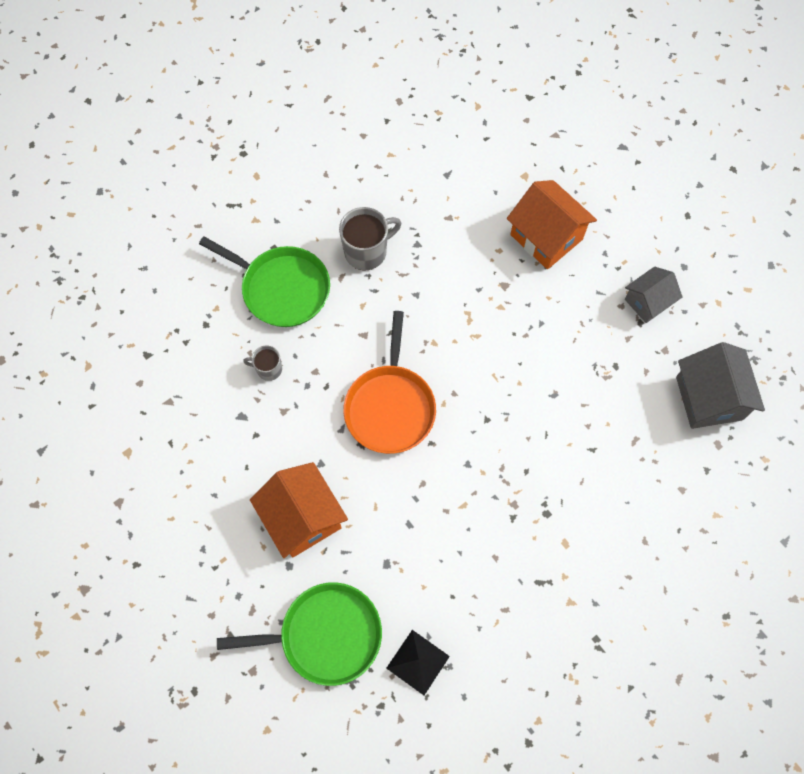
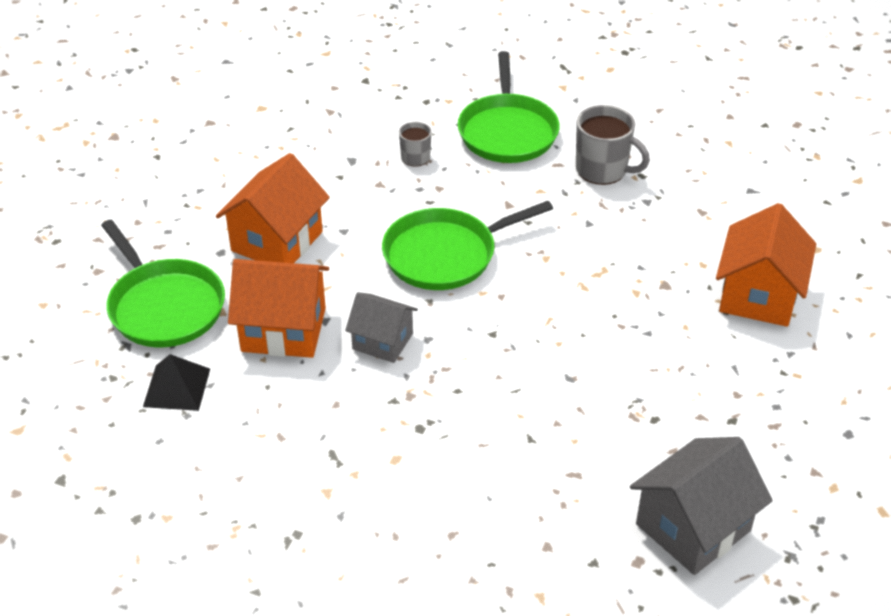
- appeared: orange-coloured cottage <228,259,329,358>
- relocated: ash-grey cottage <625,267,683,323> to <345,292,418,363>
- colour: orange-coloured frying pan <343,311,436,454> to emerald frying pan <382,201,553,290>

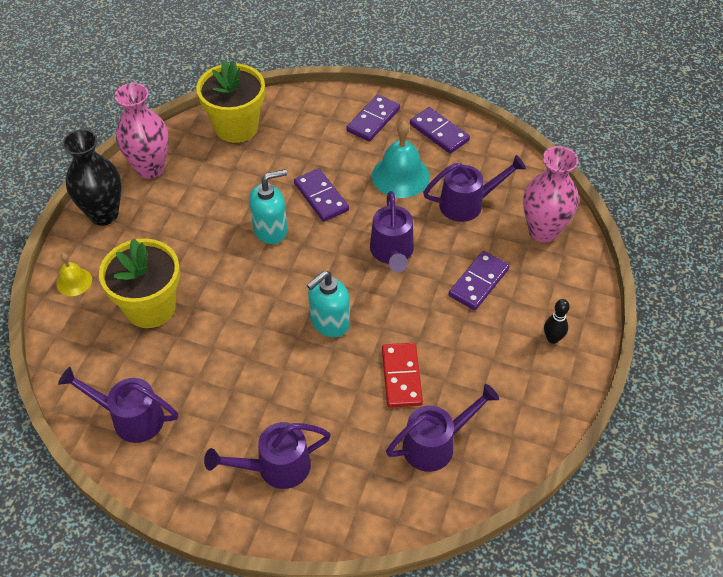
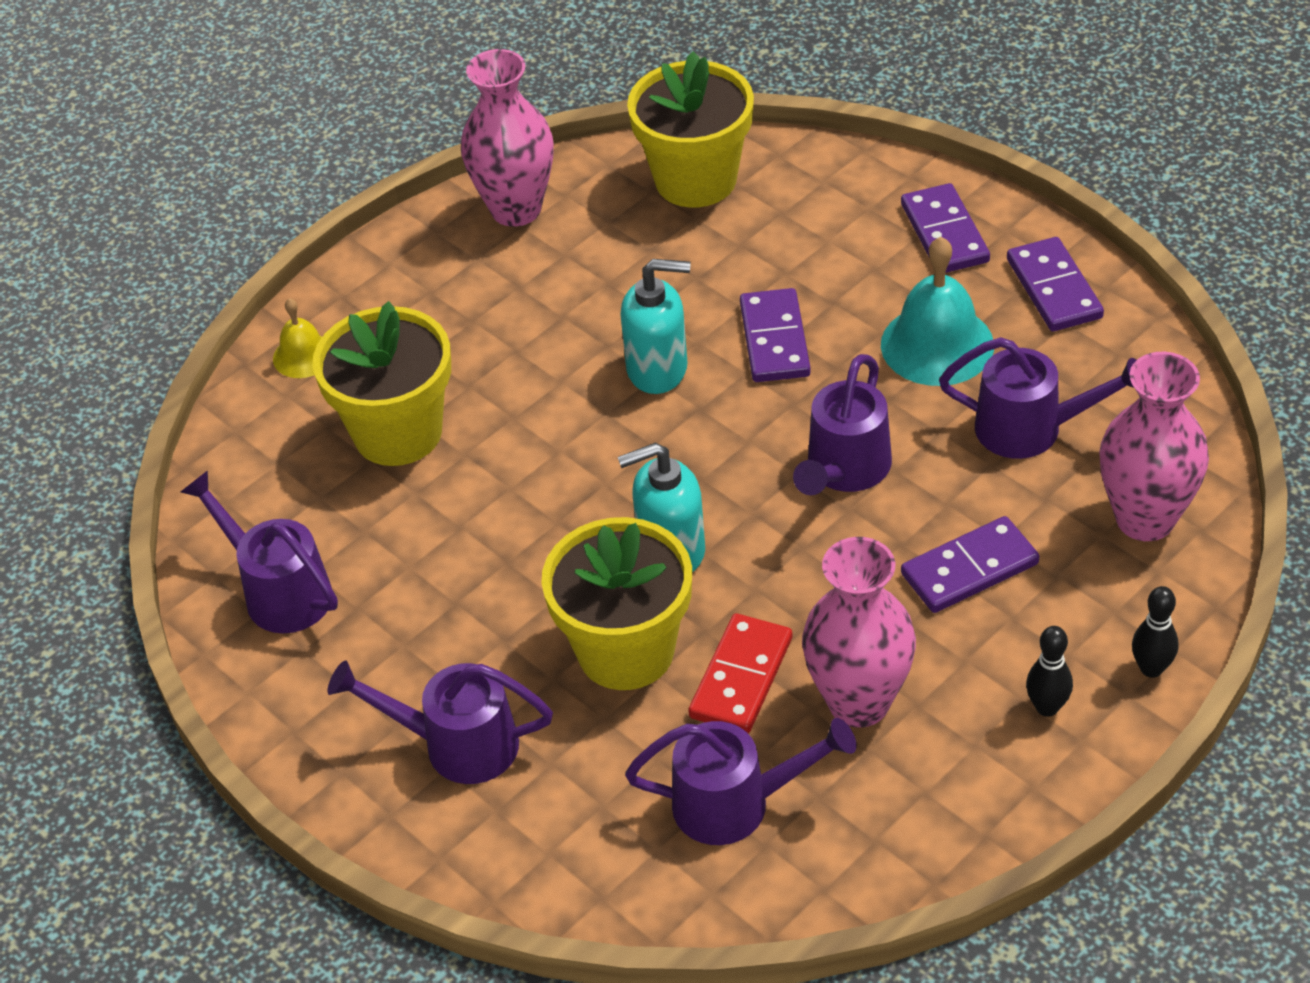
- appeared: golden potted plant <541,517,692,690>
- appeared: pink flower vase <802,537,916,728>
- spun: purple domino tile <346,94,400,142> = <901,183,990,273> 75 degrees counterclockwise
- appeared: black tenpin <1132,586,1179,678>
- missing: black flower vase <62,129,122,226>

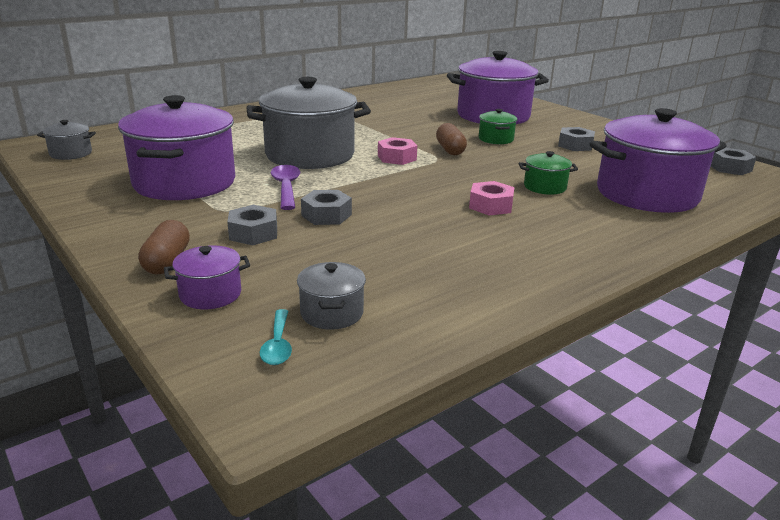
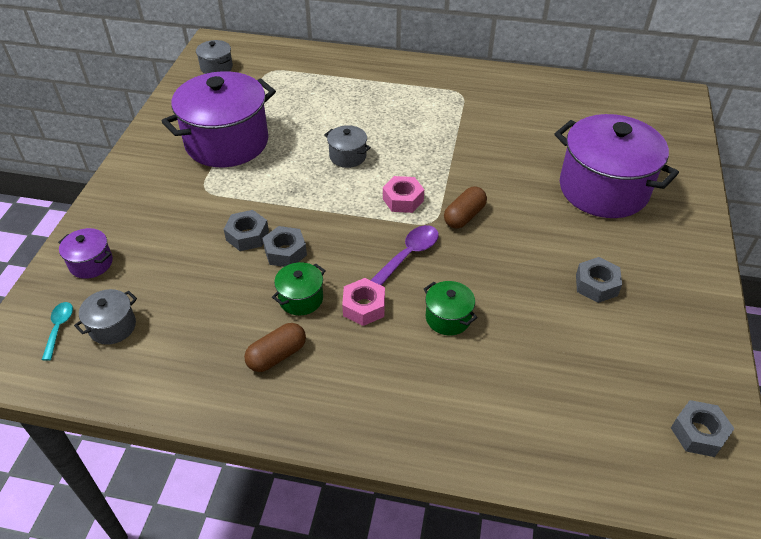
- spun: teal spoon <260,309,292,365> = <42,302,73,361> 135 degrees clockwise
- relocated: dark brown pill <138,220,190,274> to <244,323,306,372>
- relocated: ash-grey hexagon nut <227,205,277,245> to <263,226,307,267>
- relocated: emerald pot <479,109,517,144> to <272,262,326,315>
- size: ash-grey pot <246,77,371,169> = <324,125,371,168> x0.44
- relocated: purple spoon <271,165,300,210> to <371,225,439,286>
- missing: purple pot <590,108,727,213>

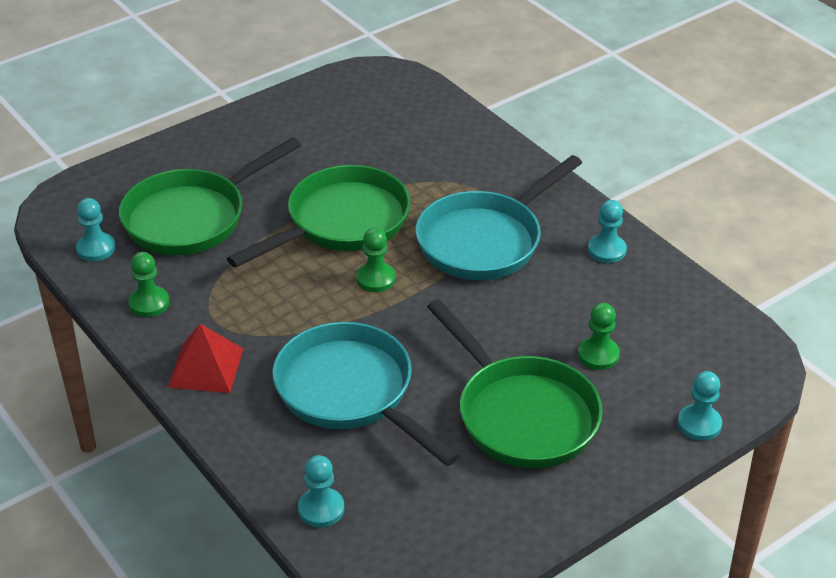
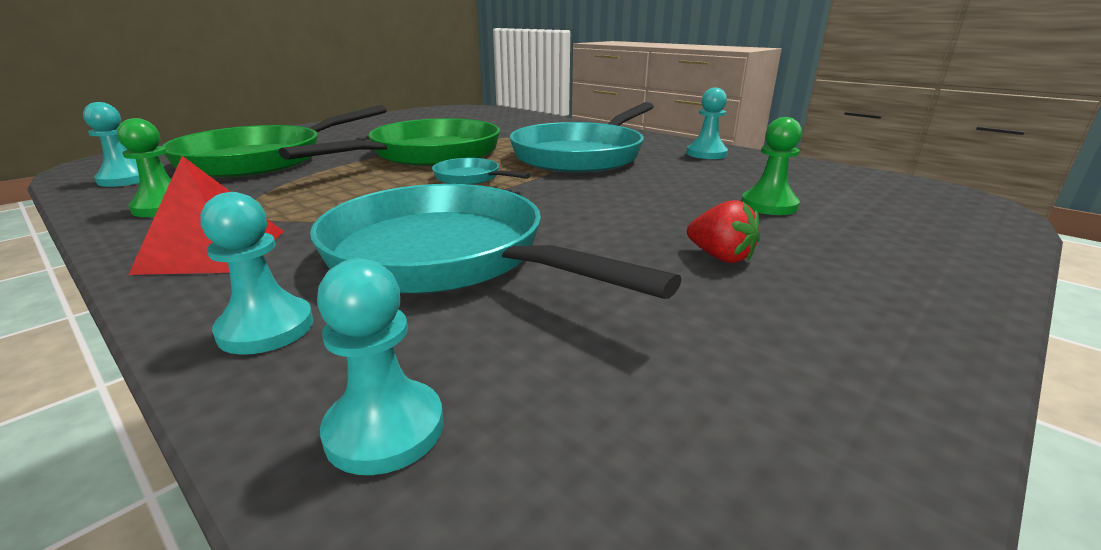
- relocated: teal pawn <678,371,722,441> to <200,192,314,355>
- exchanged: emerald pawn <356,228,395,292> to teal frying pan <432,158,531,185>
- exchanged: emerald frying pan <427,299,603,468> to crimson berry <687,200,760,263>

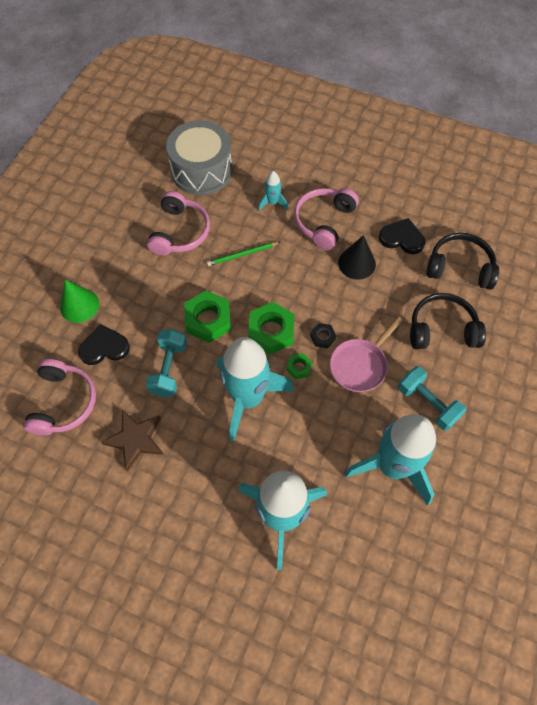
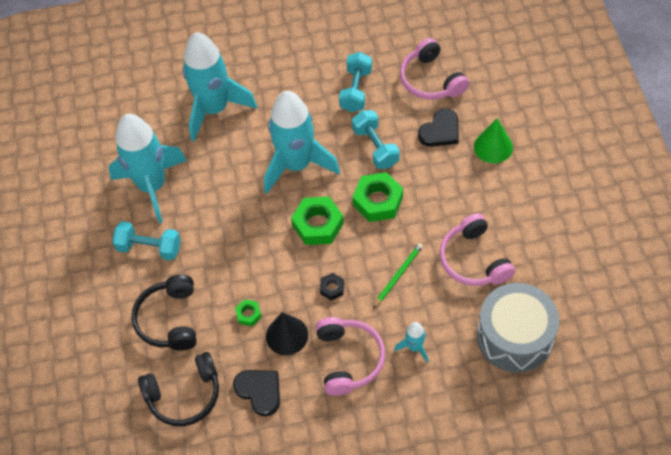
- spun: black headset <410,293,486,349> = <131,275,197,350> 120 degrees clockwise
- spun: black heart <379,218,425,254> = <233,370,280,416> 120 degrees counterclockwise
- relocated: emerald hexagon nut <286,353,312,379> to <235,299,262,326>
- relocated: black hexagon nut <310,323,336,348> to <320,273,344,300>
- exchanged: dark brown star shape <101,409,164,472> to teal dumbbell <339,52,372,112>
- missing: pink frying pan <330,316,403,392>

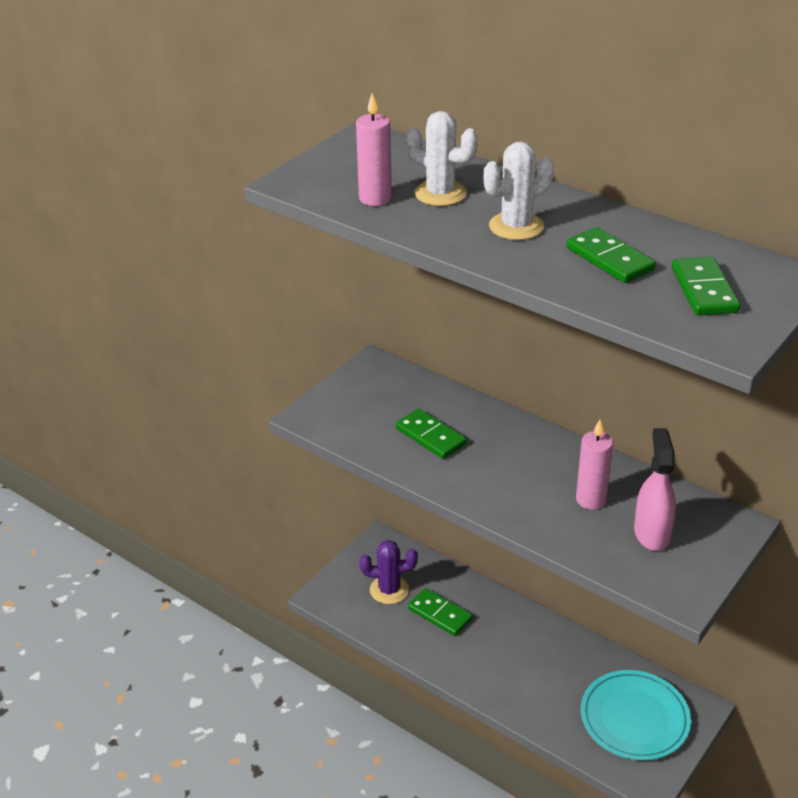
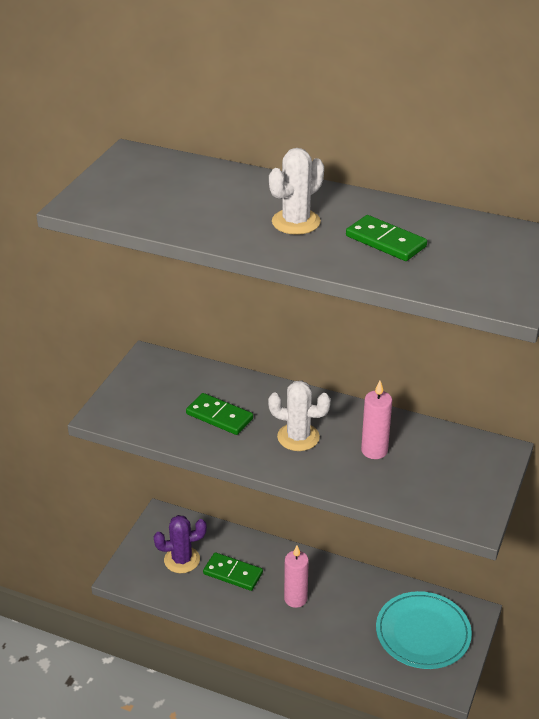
- relocated: pure white saguaro cactus <405,111,478,206> to <268,380,331,451>
- relocated: pink candle <356,93,392,206> to <284,545,309,608>
- missing: pink sprayer <634,428,676,551>
- missing: emerald domino tile <672,257,740,315>

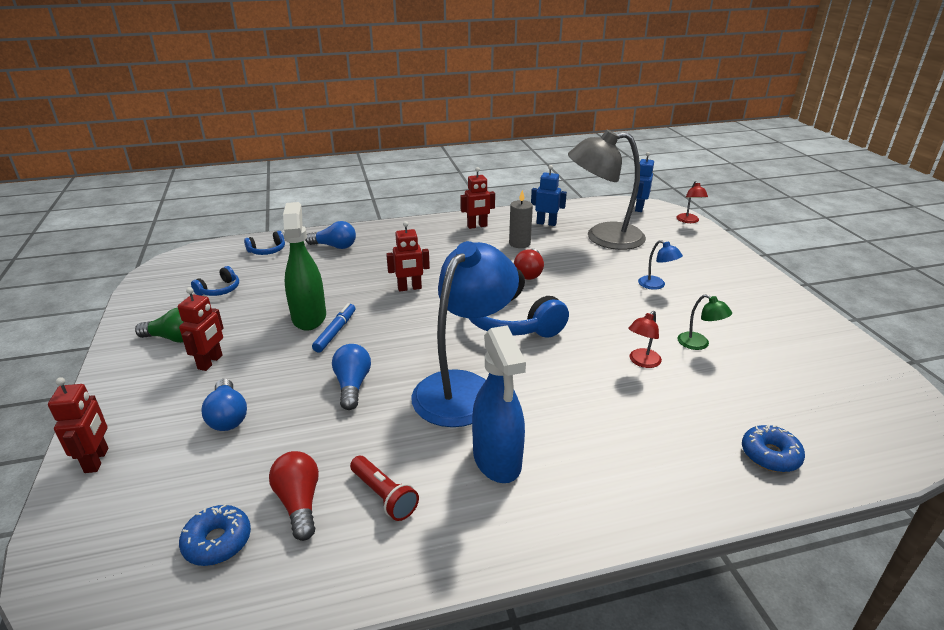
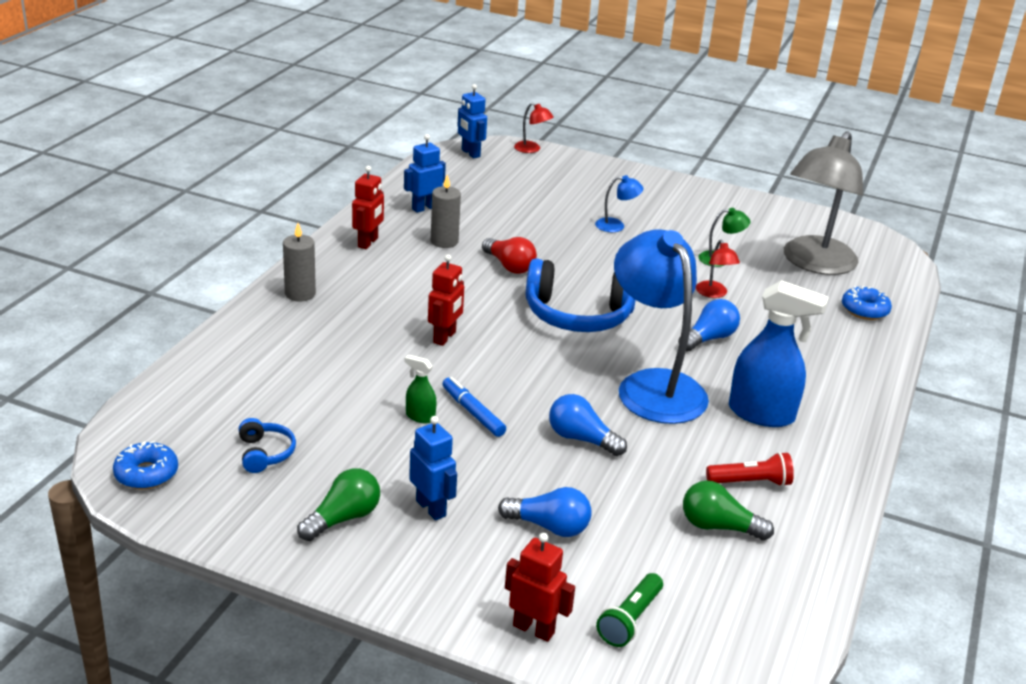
- relocated: royal blue donut <179,504,251,566> to <113,441,178,489>
- appeared: ash-grey candle <283,223,316,302>
- size: emerald sprayer <283,202,326,330> = <405,354,437,424> x0.46
- colour: crimson robot <178,287,224,371> to royal blue robot <409,416,457,521>
- appeared: emerald torch <596,573,663,647>
- relocated: royal blue lightbulb <305,221,356,249> to <678,299,740,352>
- colour: crimson lightbulb <269,451,319,541> to emerald lightbulb <683,481,774,541>
- relocated: ash-grey reading lamp <568,130,646,250> to <784,131,863,275>
- missing: royal blue headset <244,231,285,255>

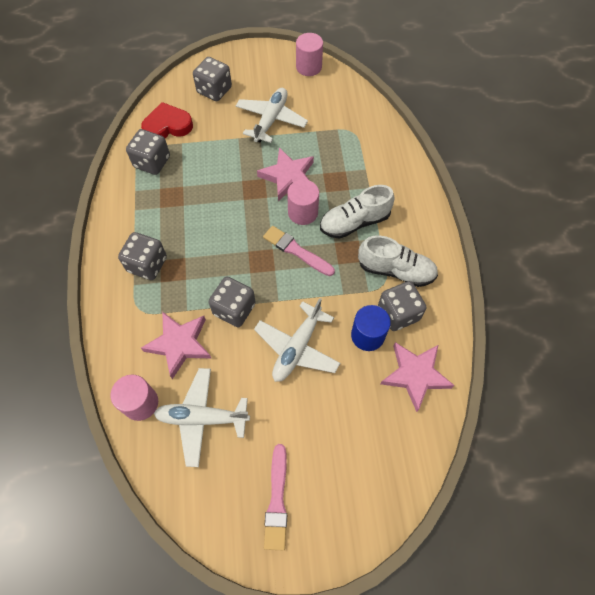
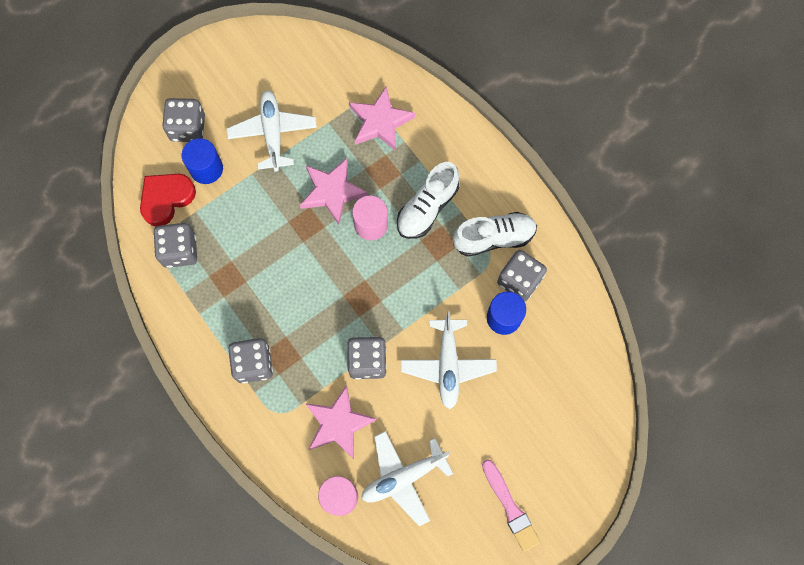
- appeared: royal blue solid cylinder <182,138,223,184>
- relocated: pink star shape <381,342,455,412> to <349,86,415,151>
- missing: pink brush <263,226,335,276>
- missing: pink solid cylinder <296,33,323,76>

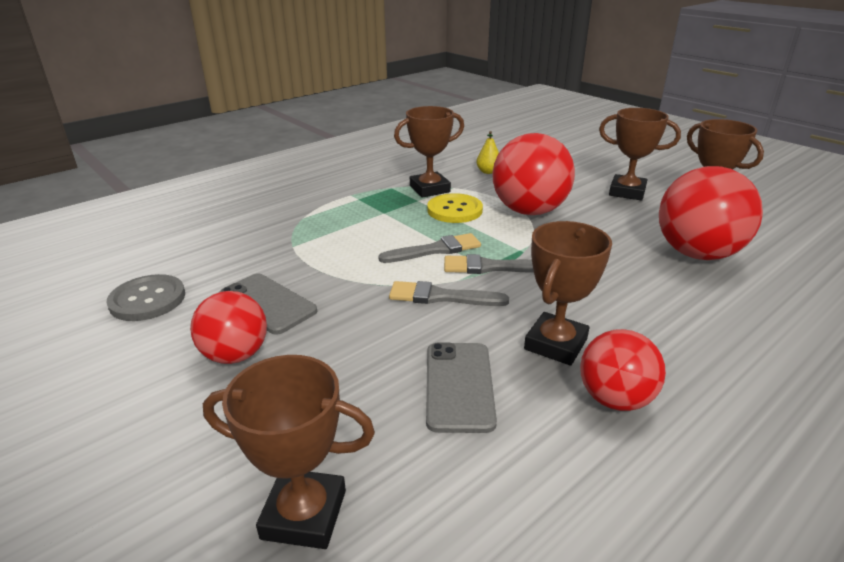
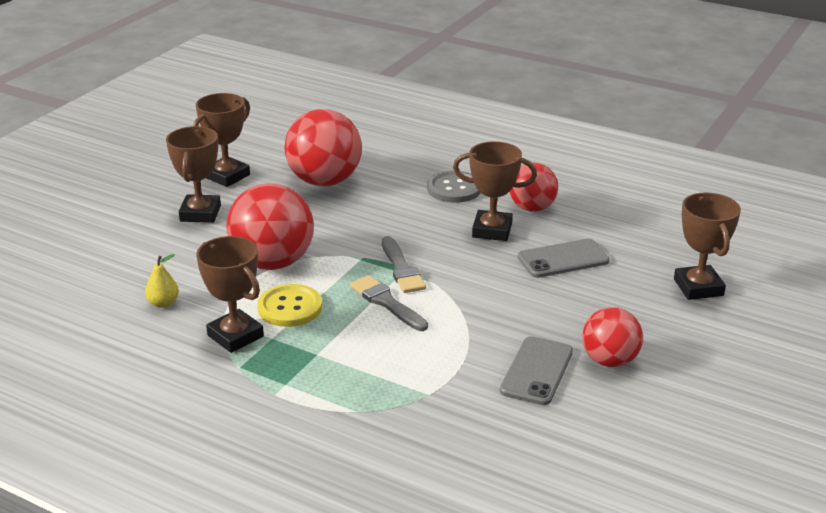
- relocated: ash-grey sewing button <106,274,185,321> to <427,171,481,203>
- missing: ash-grey brush <389,281,509,306>

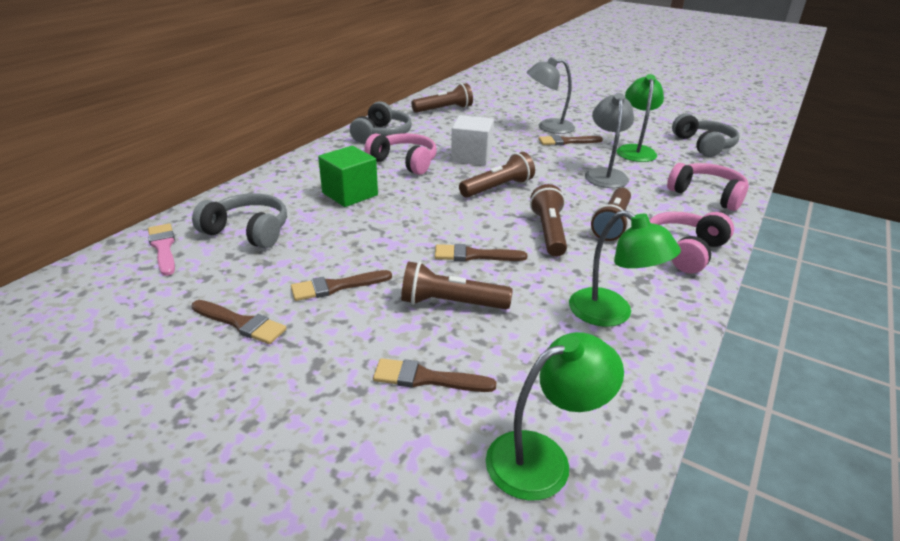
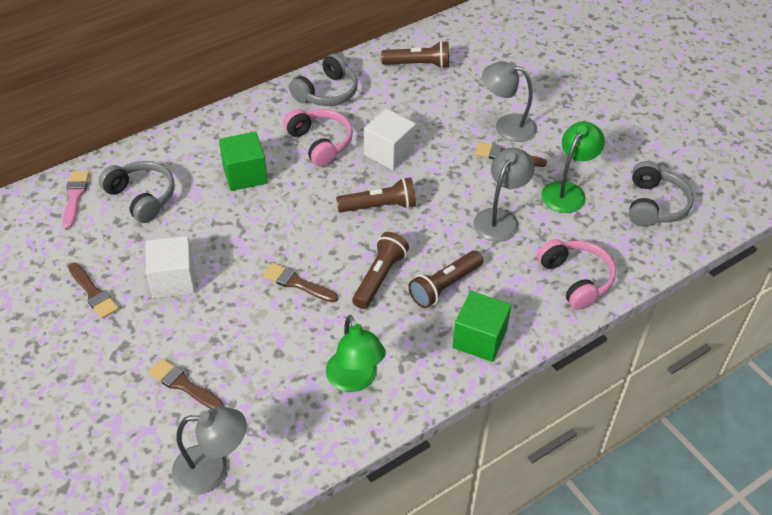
- exchanged: dark brown brush <291,270,392,301> to pure white cube <146,236,195,298>
- colour: emerald reading lamp <486,332,624,501> to ash-grey reading lamp <172,407,247,495>
- exchanged: pink headset <649,212,734,273> to emerald cube <452,291,511,362>
- missing: dark brown torch <401,261,513,309>

